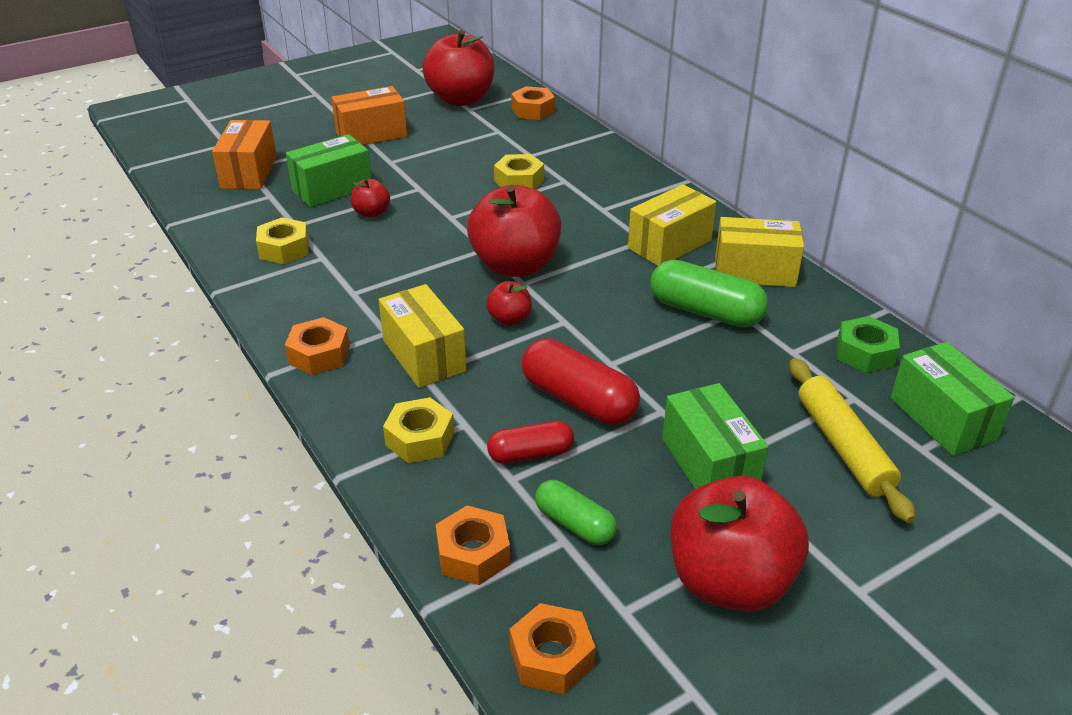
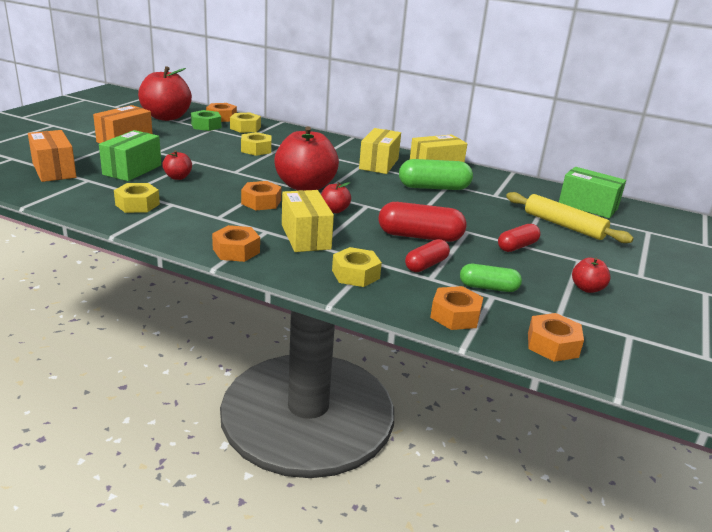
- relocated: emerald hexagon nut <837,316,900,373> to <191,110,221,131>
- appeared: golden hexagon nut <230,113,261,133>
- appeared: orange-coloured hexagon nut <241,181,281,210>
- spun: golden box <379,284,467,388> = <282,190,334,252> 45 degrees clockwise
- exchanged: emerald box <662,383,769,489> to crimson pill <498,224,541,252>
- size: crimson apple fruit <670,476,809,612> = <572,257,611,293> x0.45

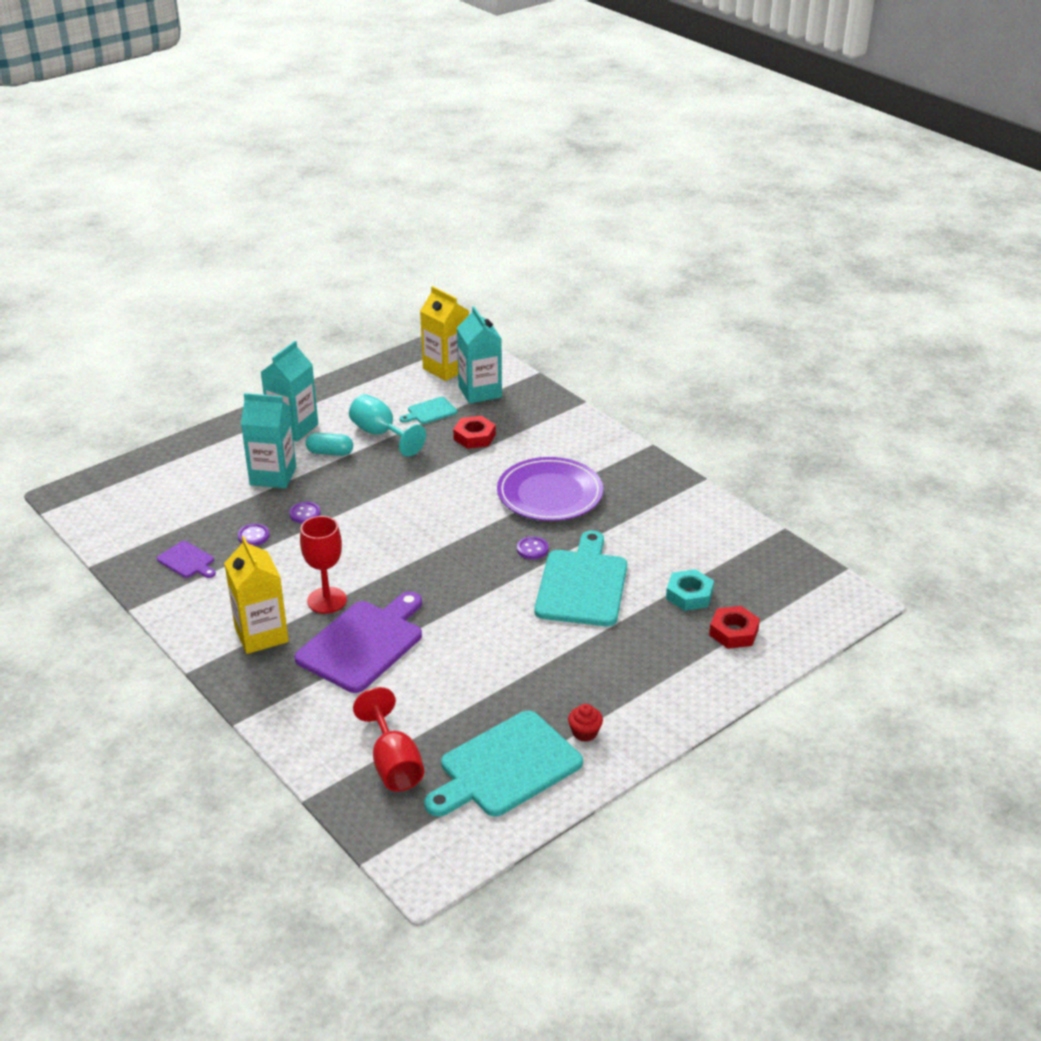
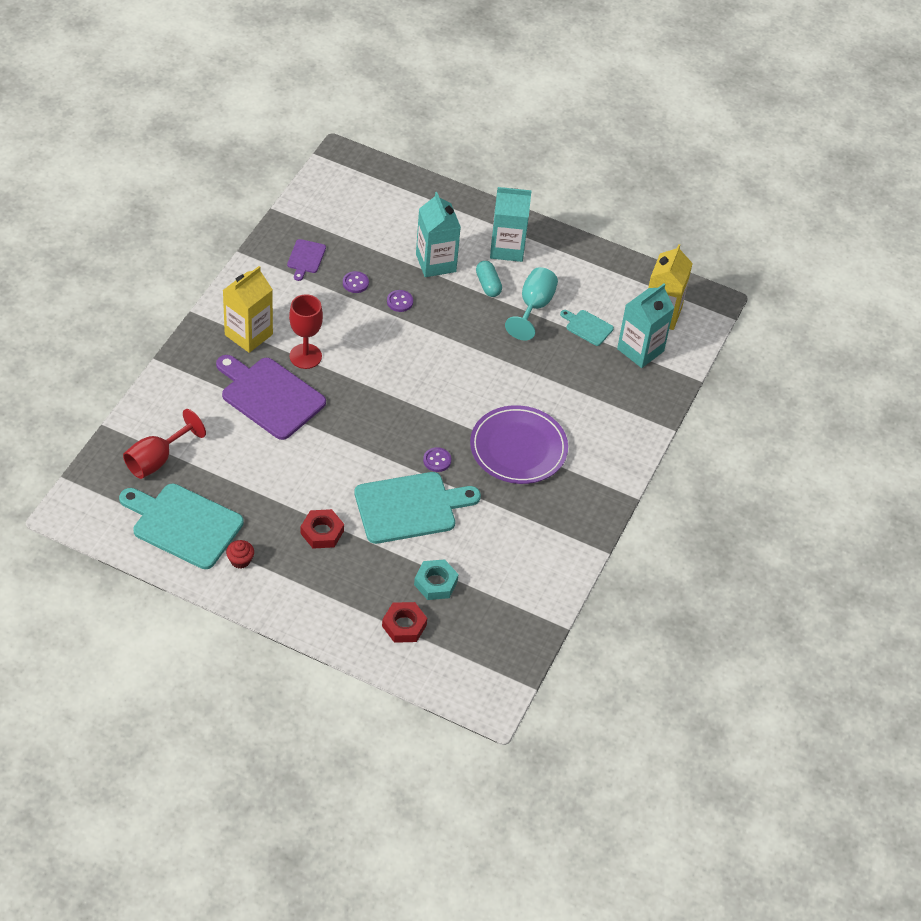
- spun: purple cutting board <295,592,422,693> = <216,355,326,440> 150 degrees counterclockwise
- relocated: crimson hexagon nut <453,416,496,449> to <301,509,344,549>

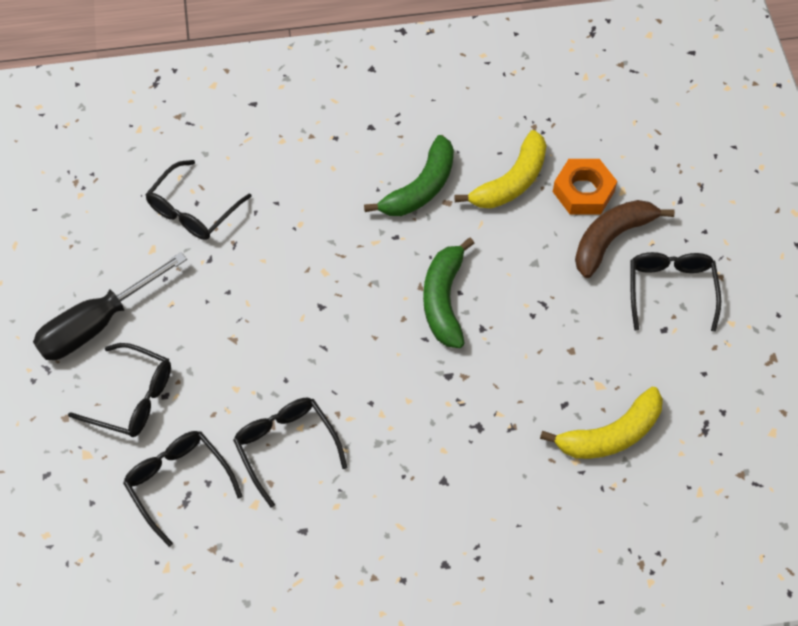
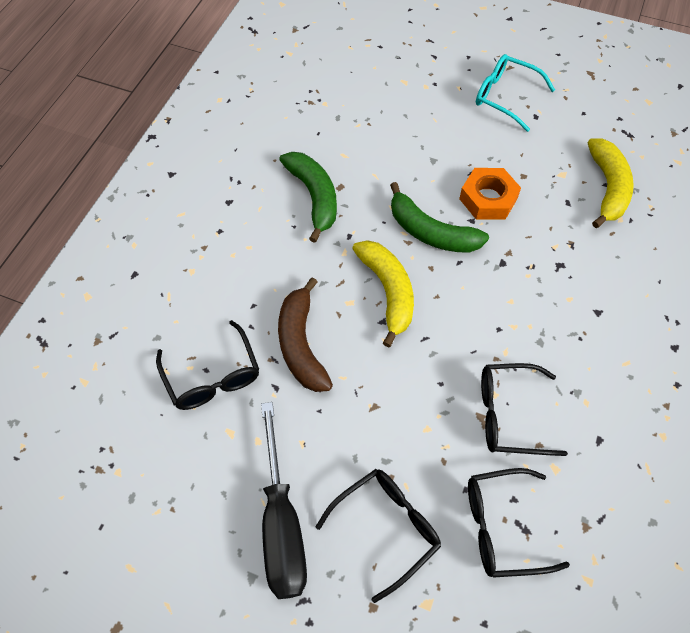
- relocated: dark brown banana fruit <575,200,675,278> to <278,277,333,392>
- relocated: golden banana fruit <454,130,547,208> to <352,240,414,347>
- relocated: orange-coloured hexagon nut <553,159,617,214> to <459,168,521,219>
- colour: black glasses <630,252,721,332> to teal glasses <476,54,555,132>

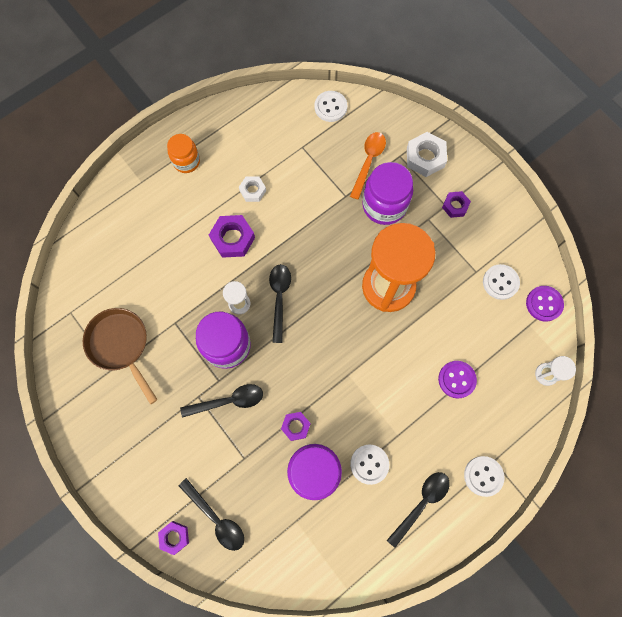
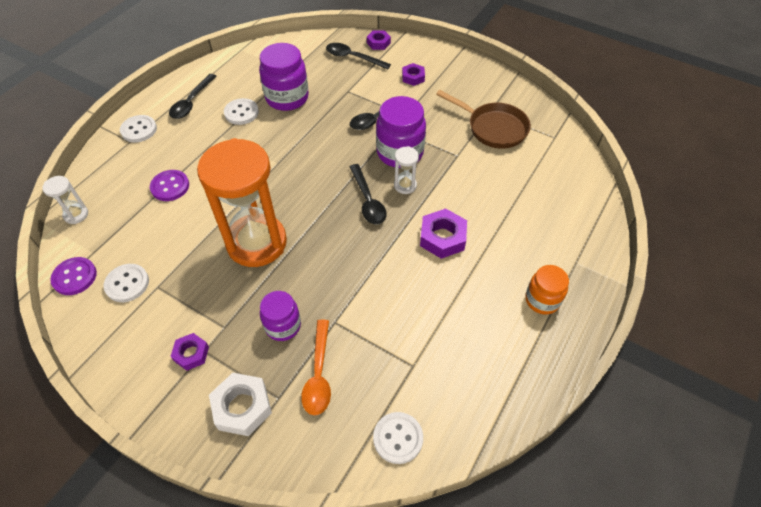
- size: purple jam jar <362,162,413,225> = <260,291,301,341> x0.63
- relocated: purple hexagon nut <281,412,311,441> to <402,63,425,86>
- missing: pure white hexagon nut <239,176,266,202>

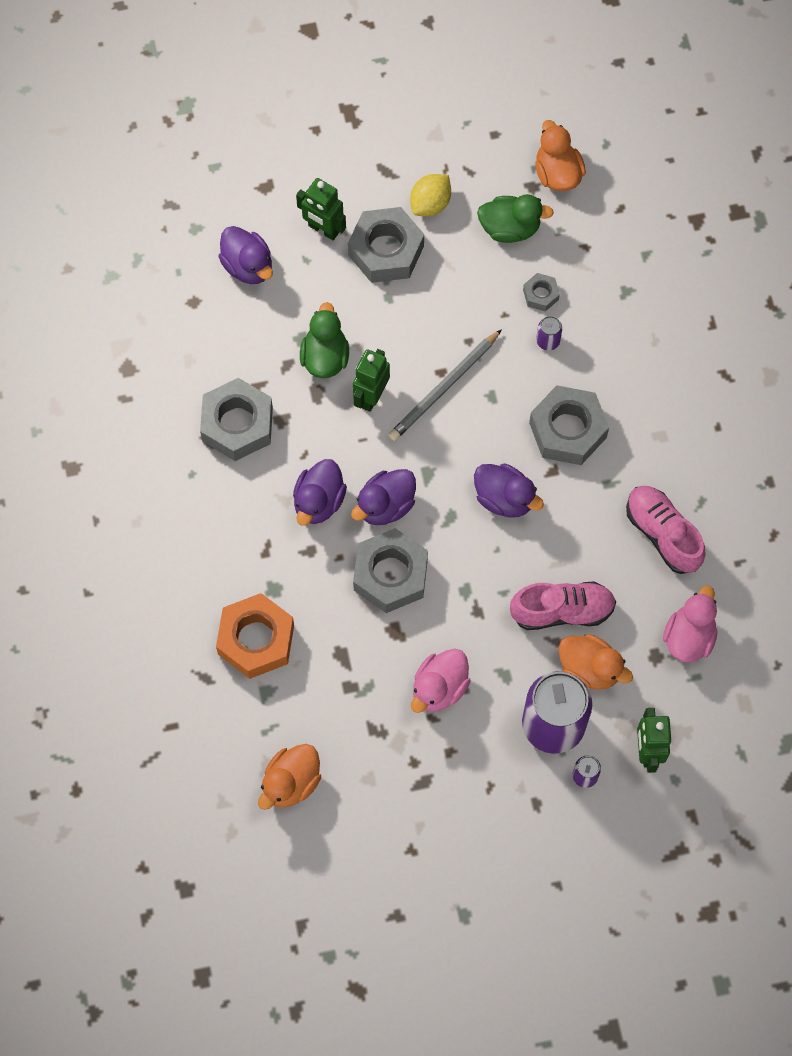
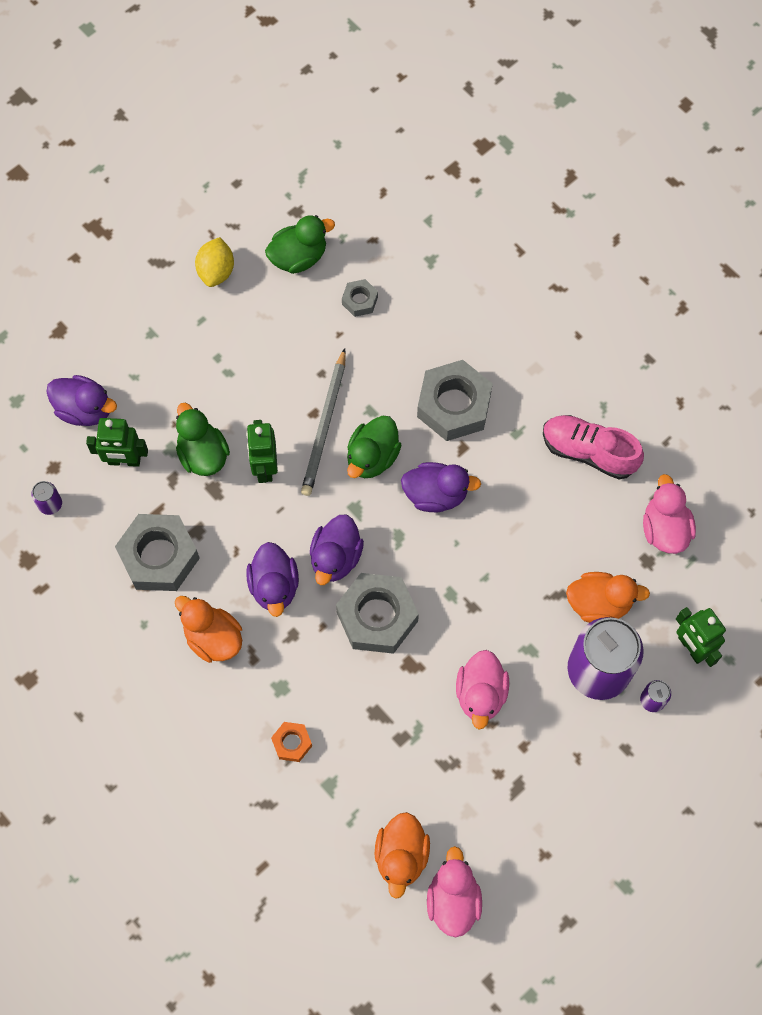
- relocated: purple can <536,316,562,351> to <31,481,62,515>
- relocated: emerald robot <296,178,346,240> to <86,418,148,467>
- relocated: orange-coloured duck <535,120,586,191> to <175,596,242,663>
- size: orange-coloured hexagon nut <216,593,294,679> = <271,722,312,762> x0.48
- appeared: emerald duck <347,416,401,478>
- appeared: pink duck <427,846,482,937>
- missing: ash-grey hexagon nut <348,207,424,283>
- missing: pink shoe <510,582,616,630>

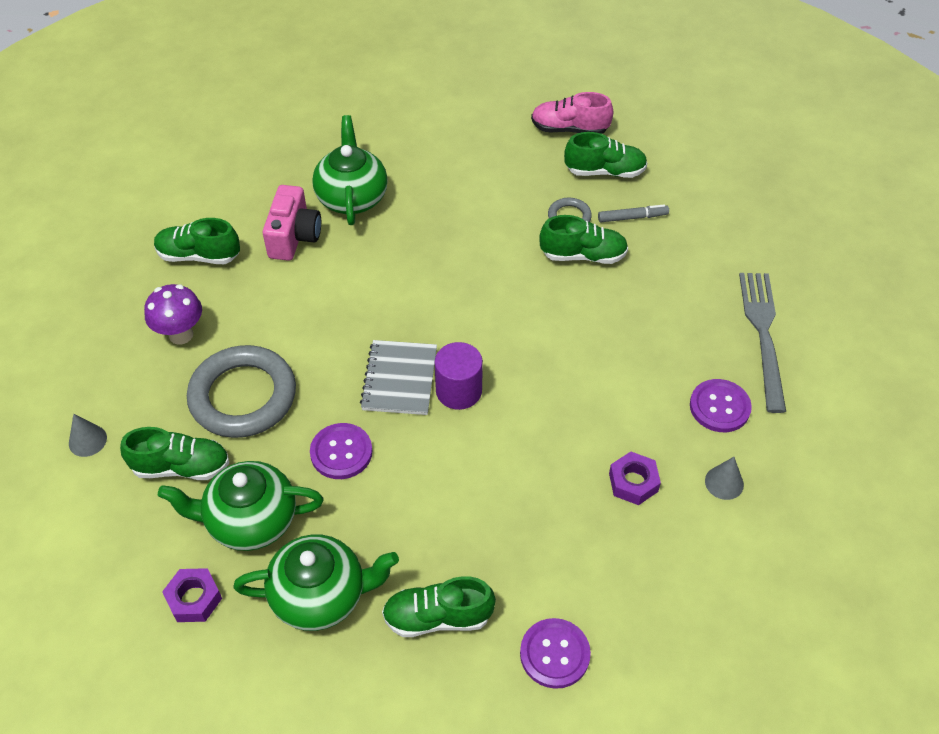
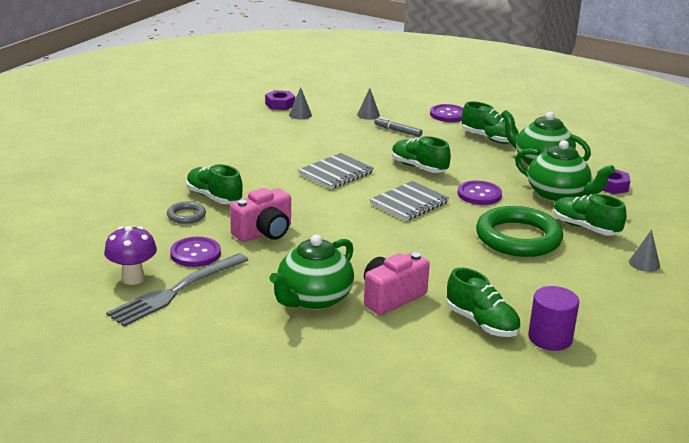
- relocated: purple mushroom <144,284,202,345> to <104,226,157,285>
- relocated: ash-grey fork <739,273,786,413> to <106,253,248,327>
- relocated: purple sewing button <690,379,752,432> to <170,237,221,267>
- appeared: pink compact camera <230,188,291,242>
- relocated: purple hexagon nut <609,451,661,505> to <265,90,295,110>
- appeared: ash-grey notepad <298,153,374,189>
- appeared: ash-grey solid cone <357,88,380,120>
- relocated: ash-grey felt pen <598,204,669,222> to <374,117,422,137>
- relocated: emerald shoe <564,132,648,178> to <392,136,451,173>
- colour: ash-grey hoop <187,345,296,438> to emerald hoop <476,206,563,257>
- relocated: purple solid cylinder <435,342,483,410> to <528,286,579,351>
- missing: pink shoe <531,92,613,134>

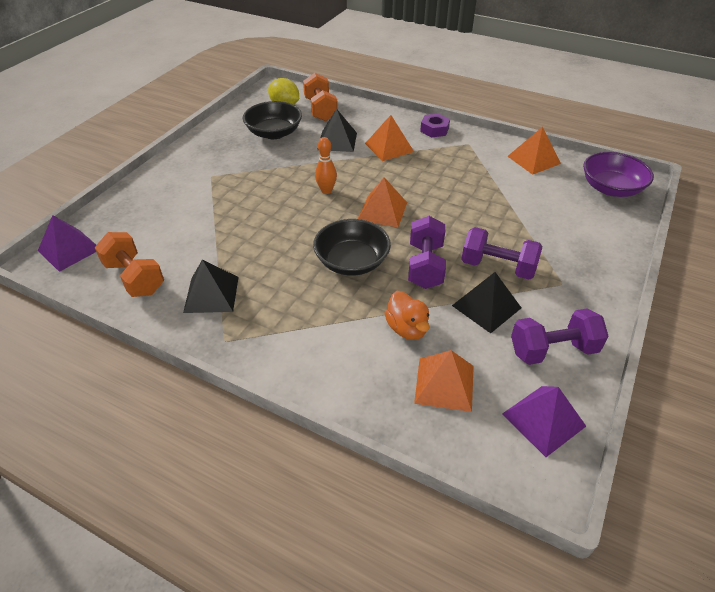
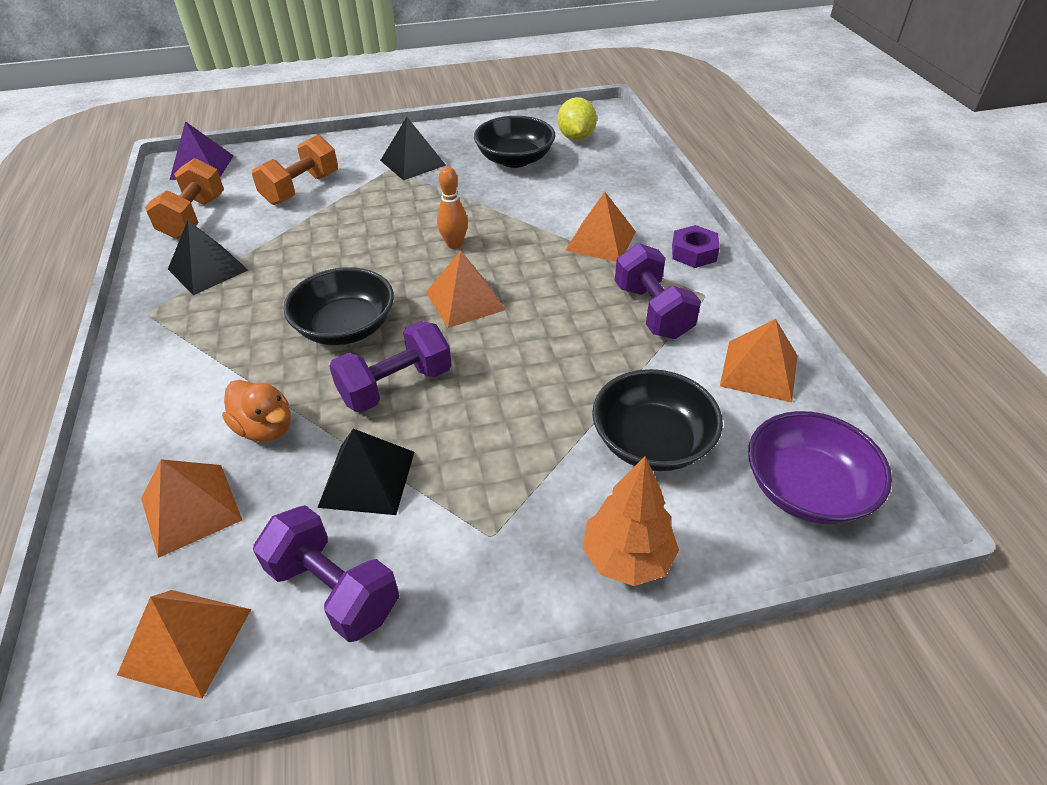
- colour: purple pyramid shape <502,386,586,457> to orange-coloured pyramid shape <117,590,251,699>
- spun: orange-coloured duck <385,291,430,340> = <222,380,291,442> 75 degrees counterclockwise
- relocated: orange-coloured dumbbell <303,73,338,121> to <252,135,338,205>
- relocated: black pyramid shape <317,109,357,152> to <380,117,446,180>
- appeared: orange-coloured fir tree <583,456,679,586>
- appeared: black serving bowl <592,369,723,471>
- relocated: purple dumbbell <461,227,542,280> to <615,243,701,339>

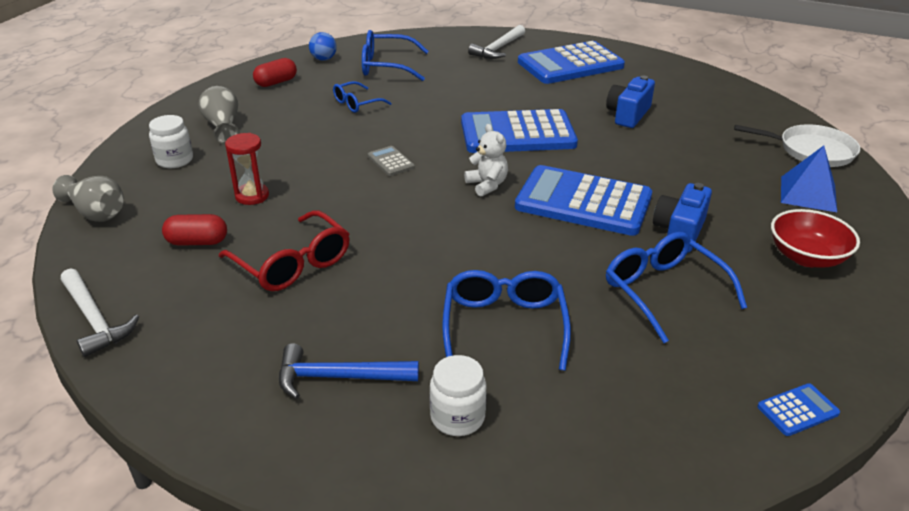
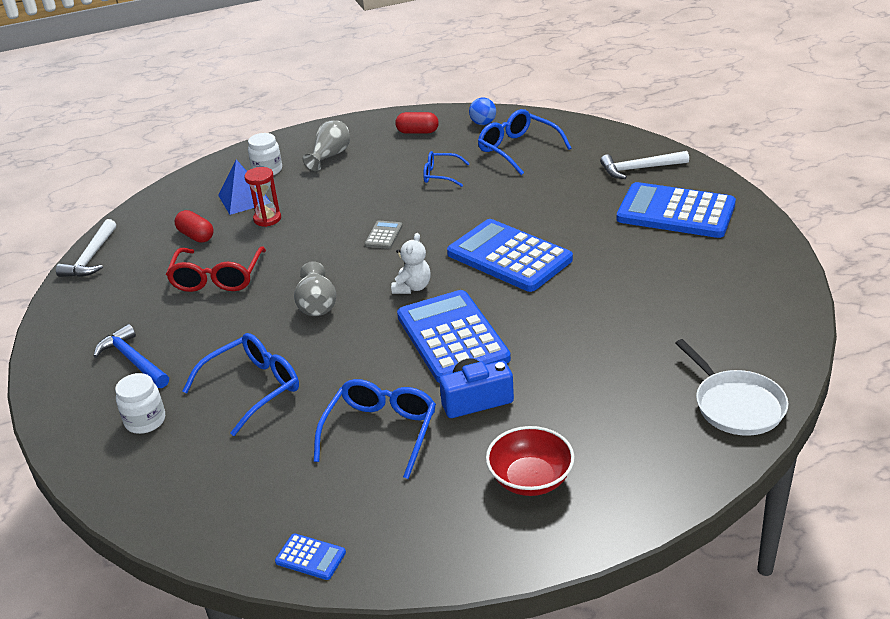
- relocated: royal blue pyramid shape <781,146,837,212> to <218,160,270,215>
- relocated: ash-grey flower vase <53,175,124,222> to <294,261,336,316>
- missing: royal blue compact camera <606,76,655,128>

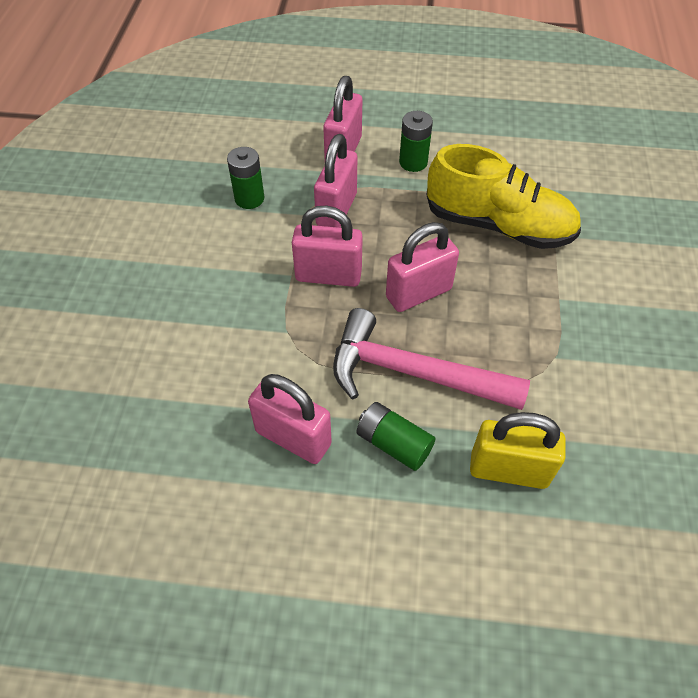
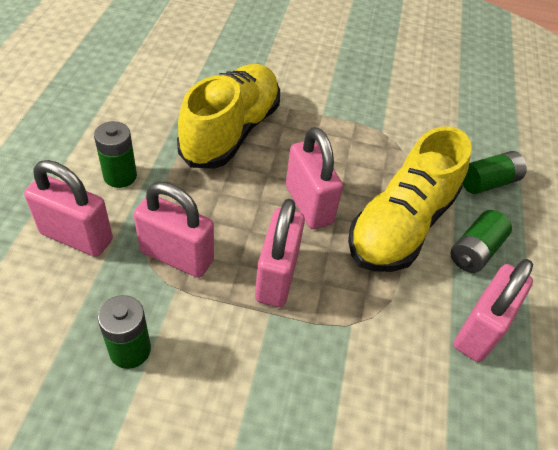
- exchanged: pink claw hammer <333,308,530,410> to golden shoe <348,126,472,272>
- exchanged: golden small lock <470,412,566,489> to emerald power cell <462,151,527,194>

